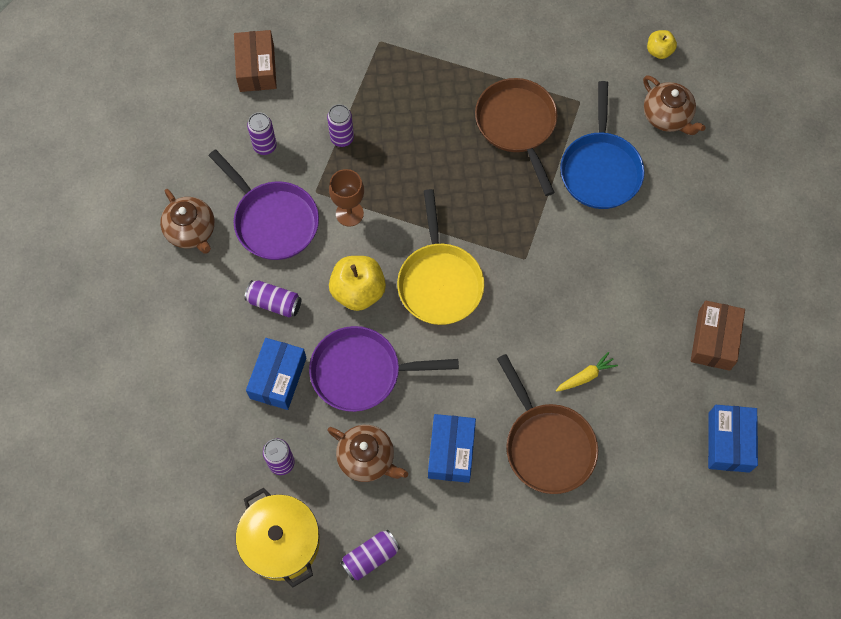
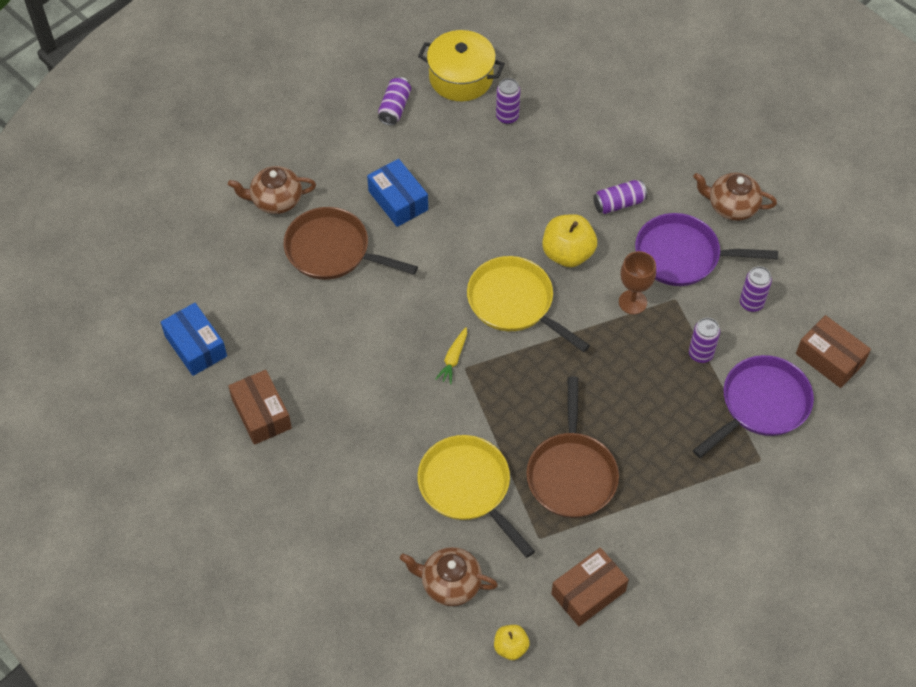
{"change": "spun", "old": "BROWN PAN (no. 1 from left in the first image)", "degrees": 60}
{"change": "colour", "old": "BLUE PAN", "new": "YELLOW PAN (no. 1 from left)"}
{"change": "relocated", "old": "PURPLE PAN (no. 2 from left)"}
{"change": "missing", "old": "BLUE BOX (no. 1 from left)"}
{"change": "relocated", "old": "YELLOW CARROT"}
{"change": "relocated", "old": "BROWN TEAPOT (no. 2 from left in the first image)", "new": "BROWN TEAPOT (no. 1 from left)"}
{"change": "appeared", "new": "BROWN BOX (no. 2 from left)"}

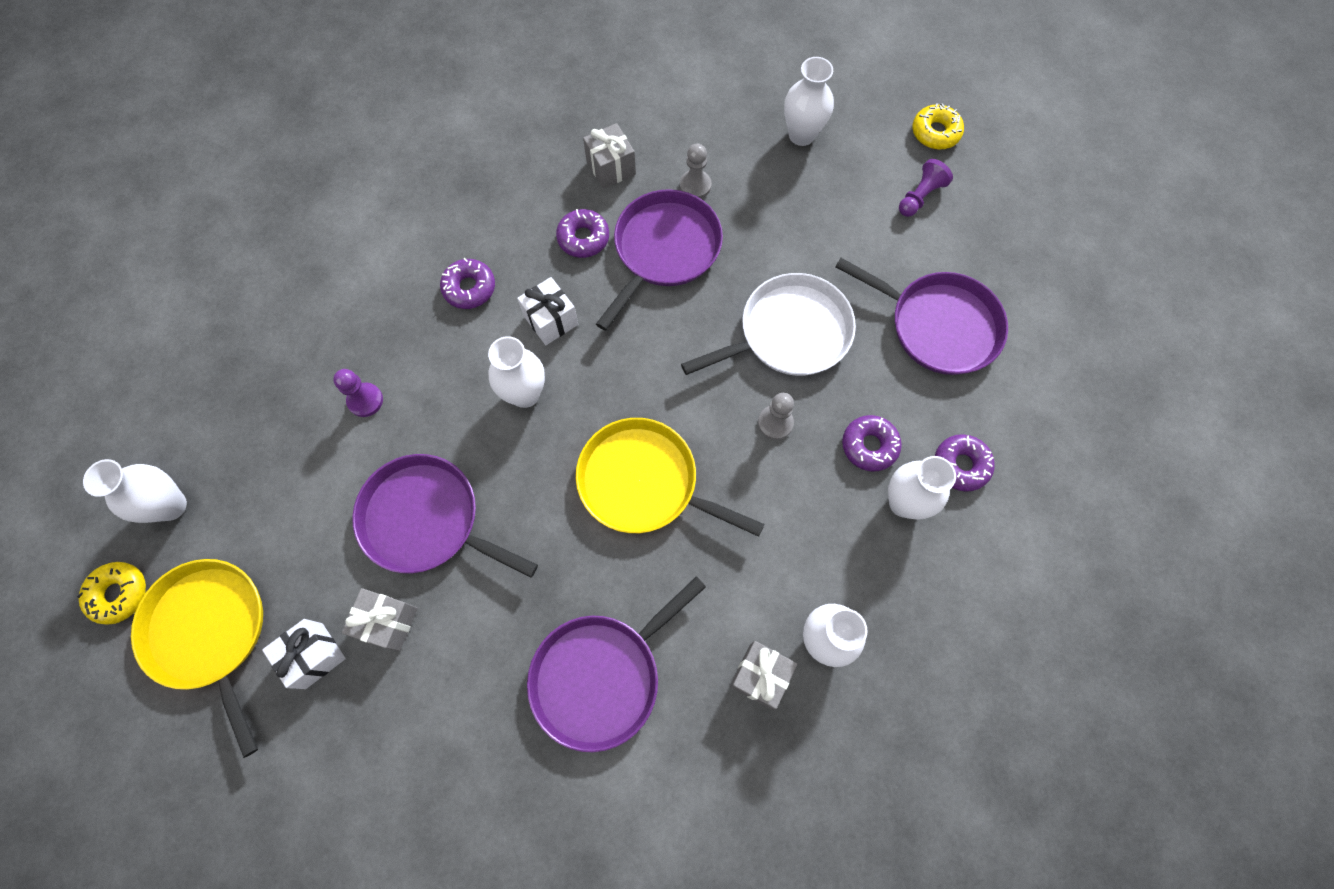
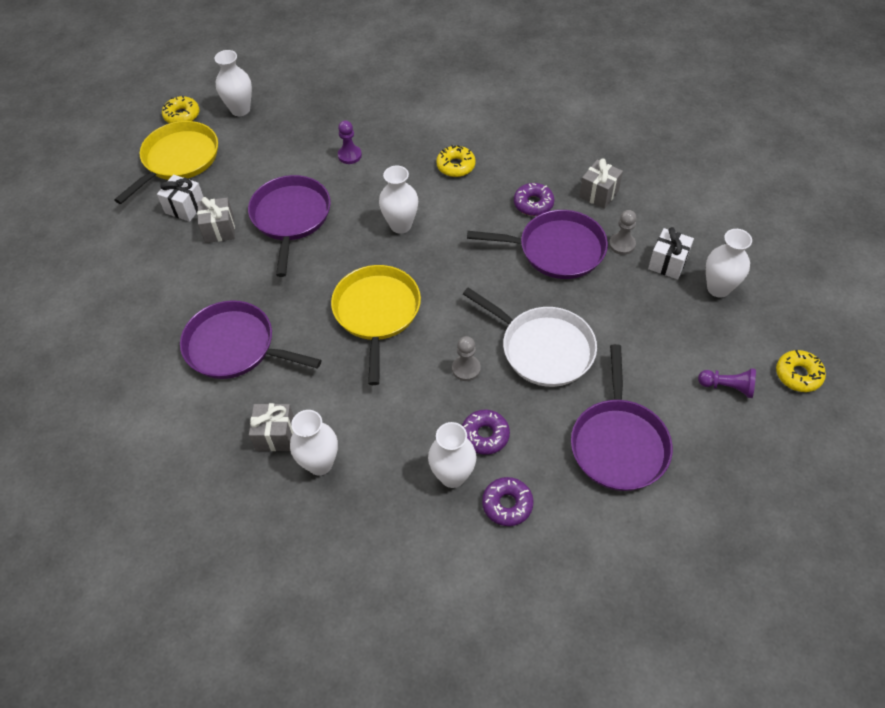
{"change": "colour", "old": "PURPLE DONUT (no. 1 from left)", "new": "YELLOW DONUT (no. 2 from left)"}
{"change": "relocated", "old": "WHITE GIFT (no. 2 from left)"}

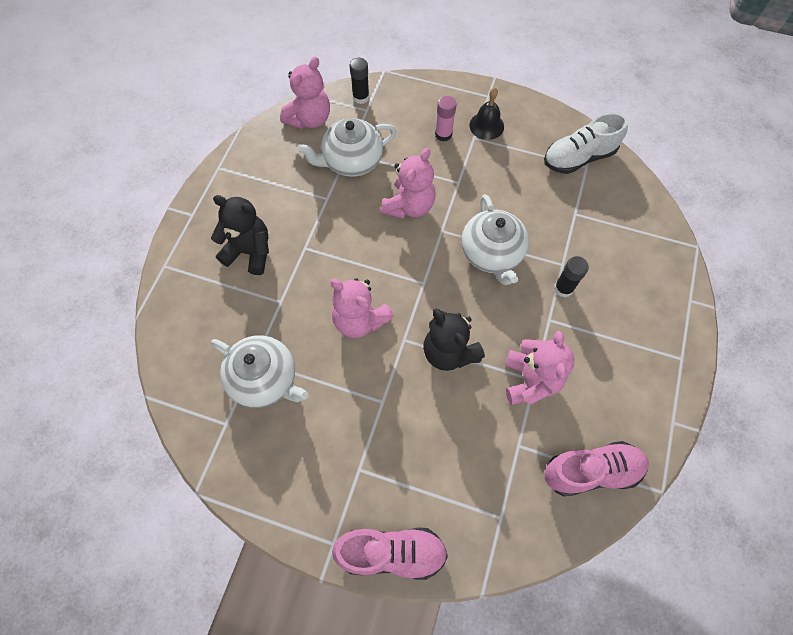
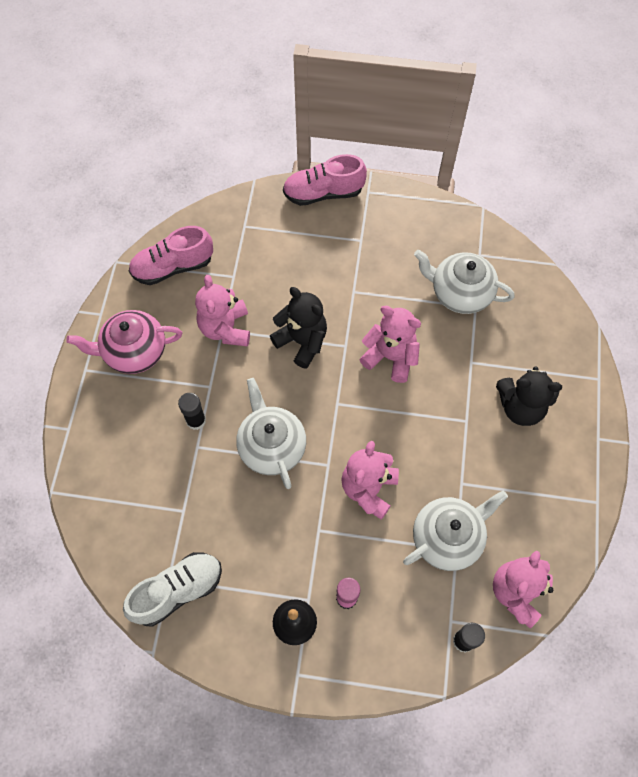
{"change": "appeared", "new": "PINK TEAPOT"}

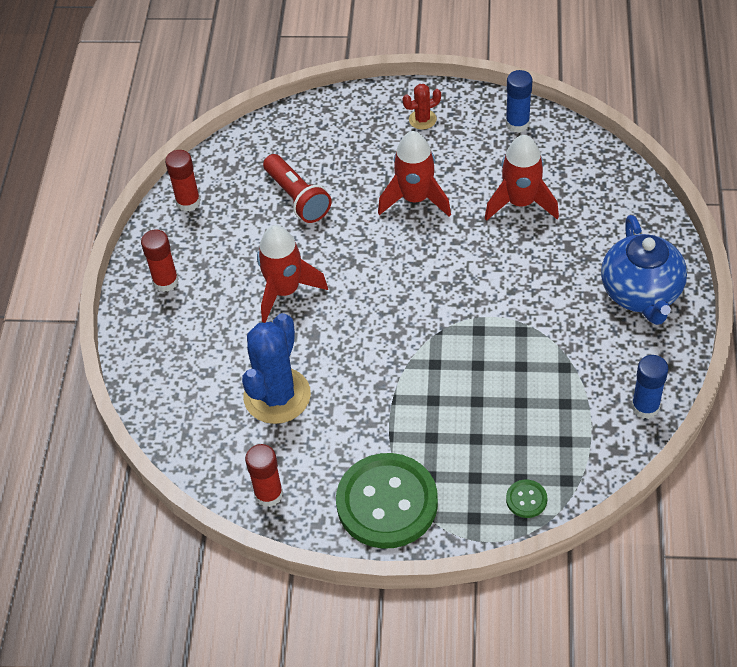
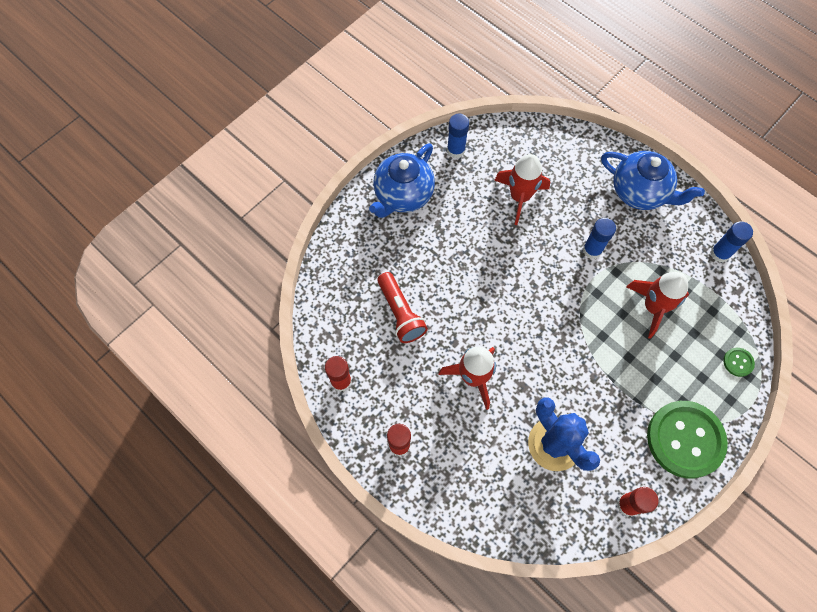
{"change": "exchanged", "old": "RED CACTUS", "new": "BLUE TEAPOT (no. 1 from left)"}
{"change": "relocated", "old": "RED ROCKET (no. 2 from left in the first image)", "new": "RED ROCKET (no. 3 from left)"}
{"change": "spun", "old": "RED FLASHLIGHT", "degrees": 60}
{"change": "appeared", "new": "BLUE GLUE STICK (no. 2 from left)"}

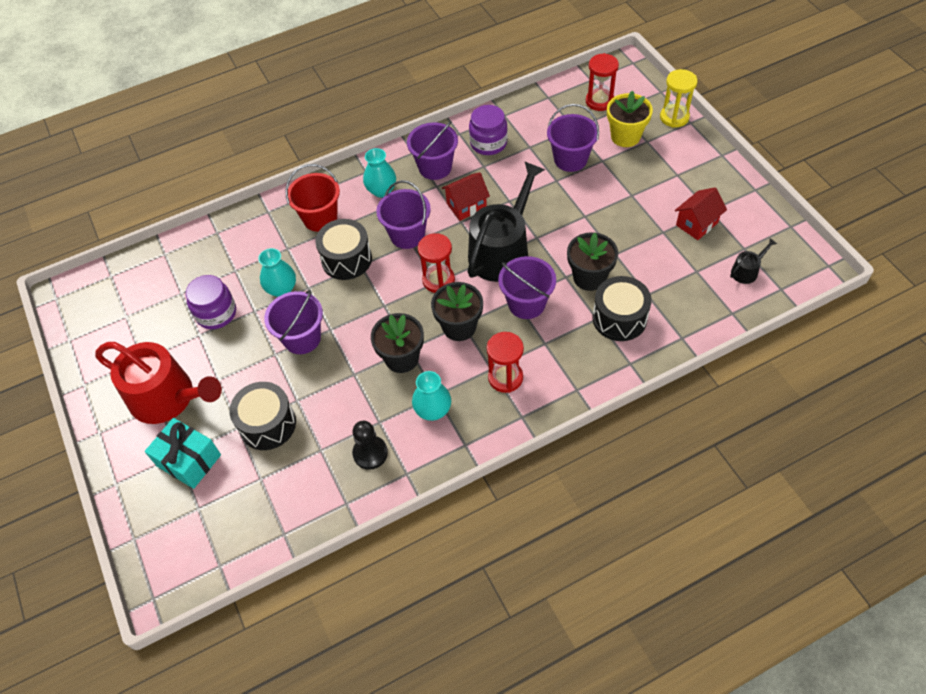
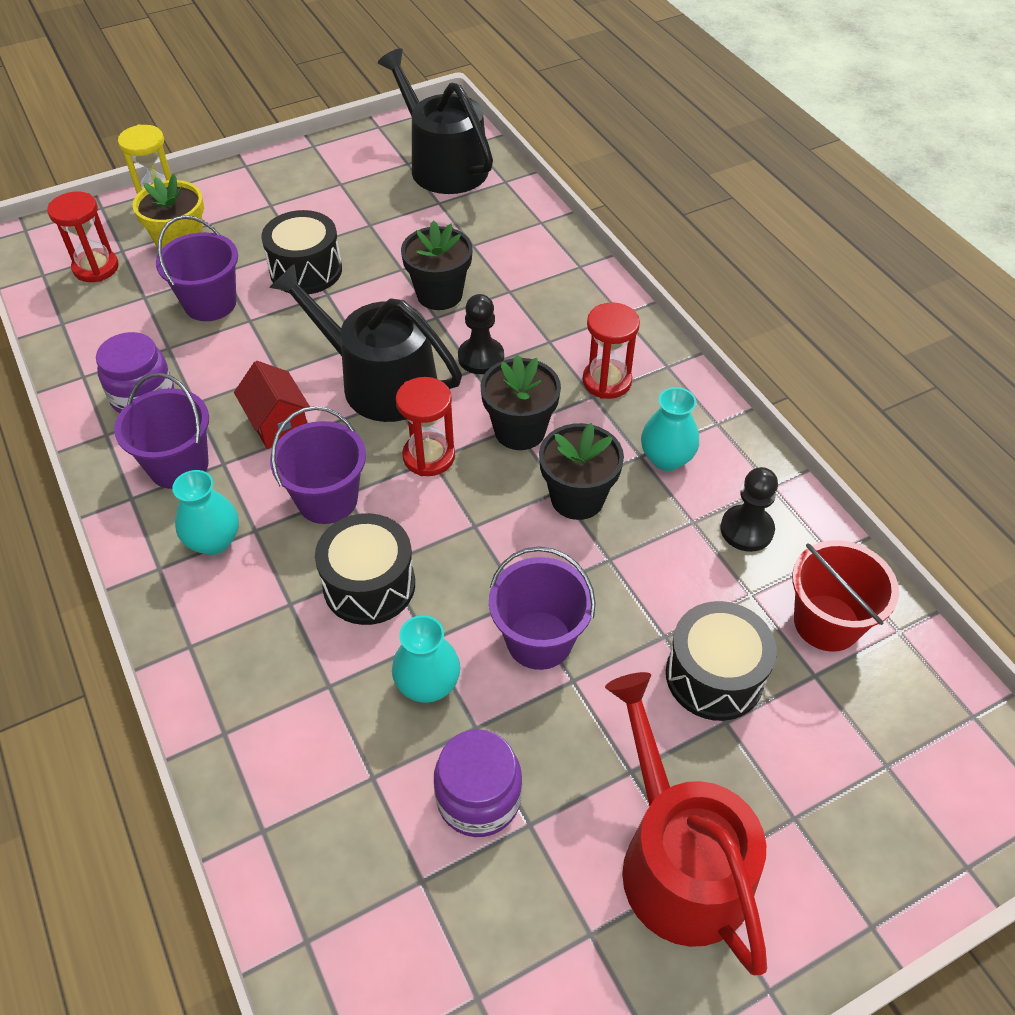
{"change": "relocated", "old": "RED BUCKET"}
{"change": "missing", "old": "RED HOUSE (no. 2 from left)"}
{"change": "size", "old": "BLACK WATERING CAN (no. 2 from left)", "factor": 2.39}
{"change": "exchanged", "old": "PURPLE BUCKET (no. 4 from left)", "new": "BLACK PAWN (no. 1 from left)"}
{"change": "relocated", "old": "BLACK DRUM (no. 3 from left in the first image)", "new": "BLACK DRUM (no. 1 from left)"}
{"change": "spun", "old": "RED WATERING CAN", "degrees": -45}
{"change": "missing", "old": "TURQUOISE GIFT"}

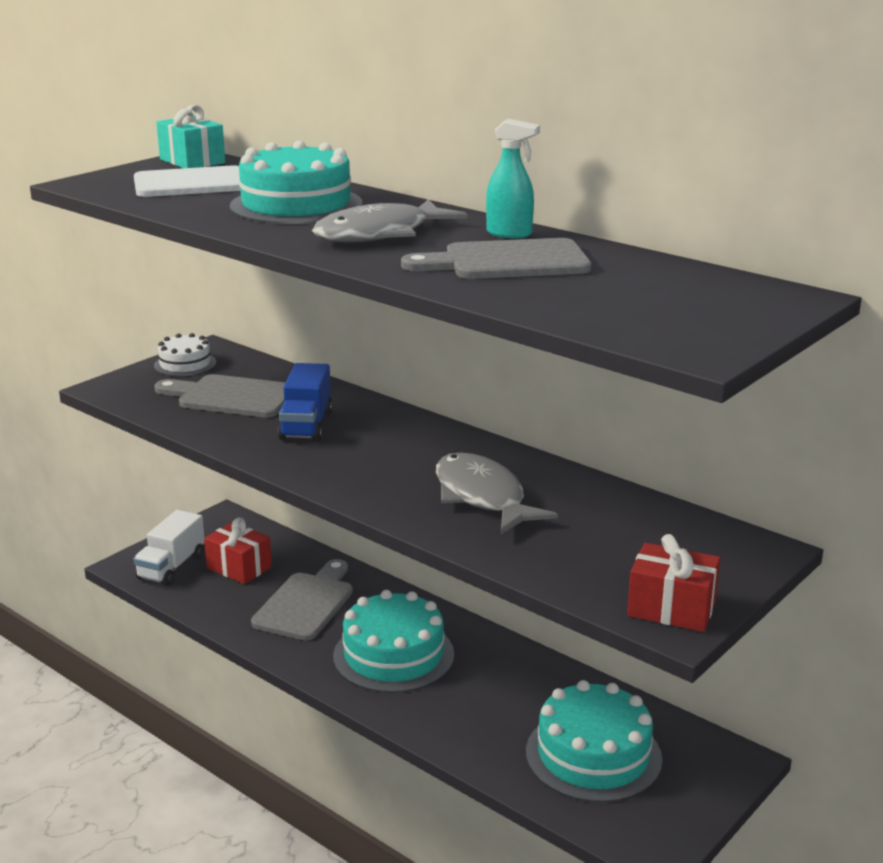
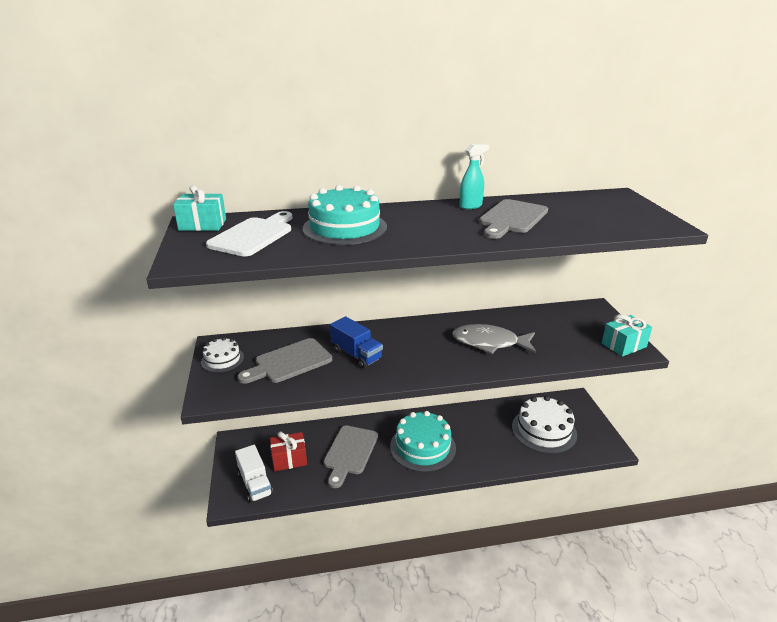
{"change": "missing", "old": "GREY FISH (no. 1 from left)"}
{"change": "colour", "old": "RED GIFT (no. 2 from left)", "new": "TURQUOISE GIFT (no. 2 from left)"}
{"change": "spun", "old": "GREY CUTTING BOARD (no. 2 from left)", "degrees": -135}
{"change": "colour", "old": "TURQUOISE CAKE (no. 3 from left)", "new": "WHITE CAKE (no. 2 from left)"}

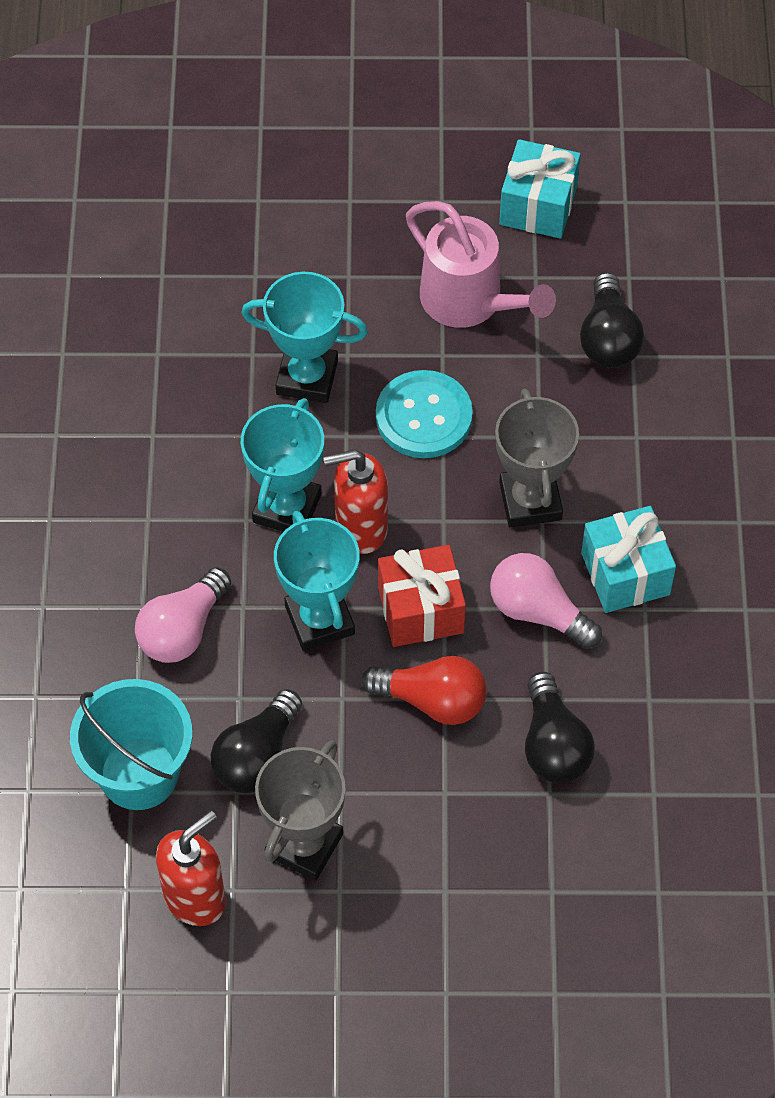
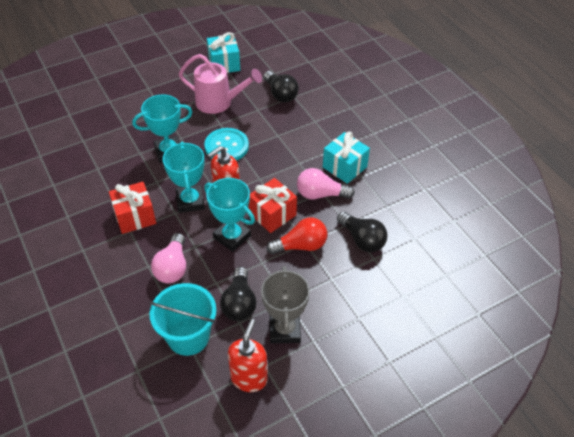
{"change": "missing", "old": "GREY TROPHY (no. 2 from left)"}
{"change": "appeared", "new": "RED GIFT (no. 1 from left)"}

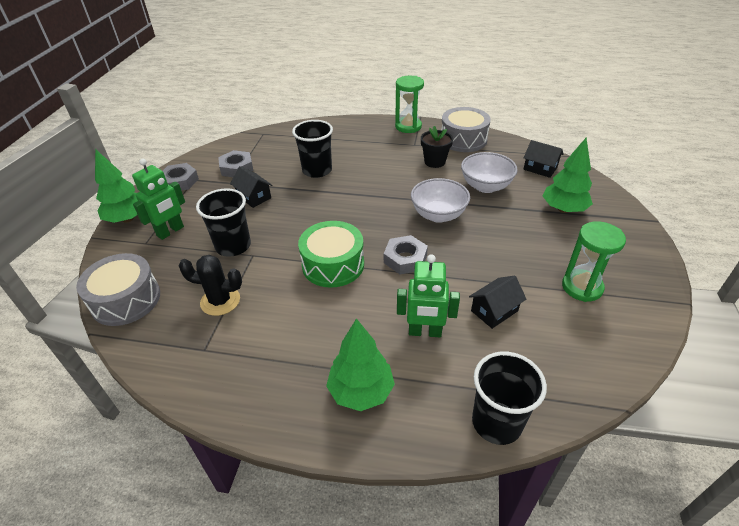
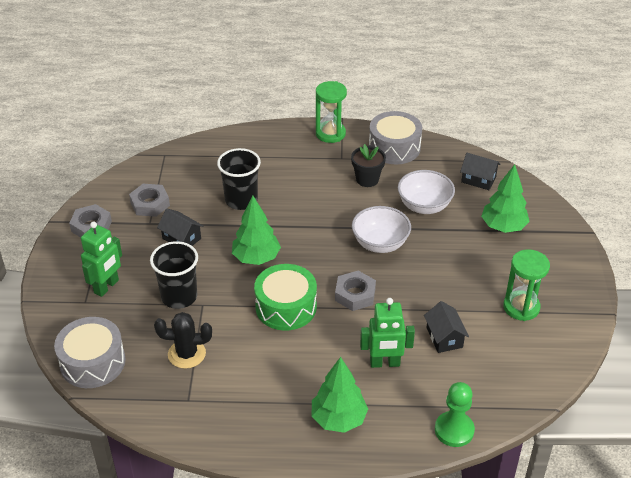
{"change": "relocated", "old": "GREEN TREE (no. 1 from left)"}
{"change": "spun", "old": "BLACK HOUSE (no. 2 from left)", "degrees": -60}
{"change": "exchanged", "old": "BLACK CUP (no. 3 from left)", "new": "GREEN PAWN"}

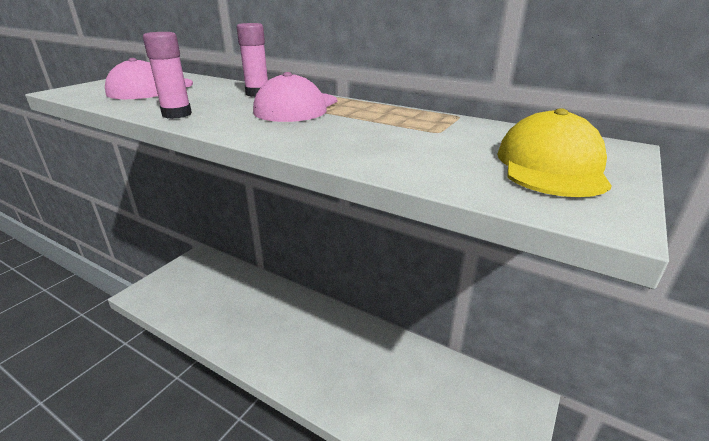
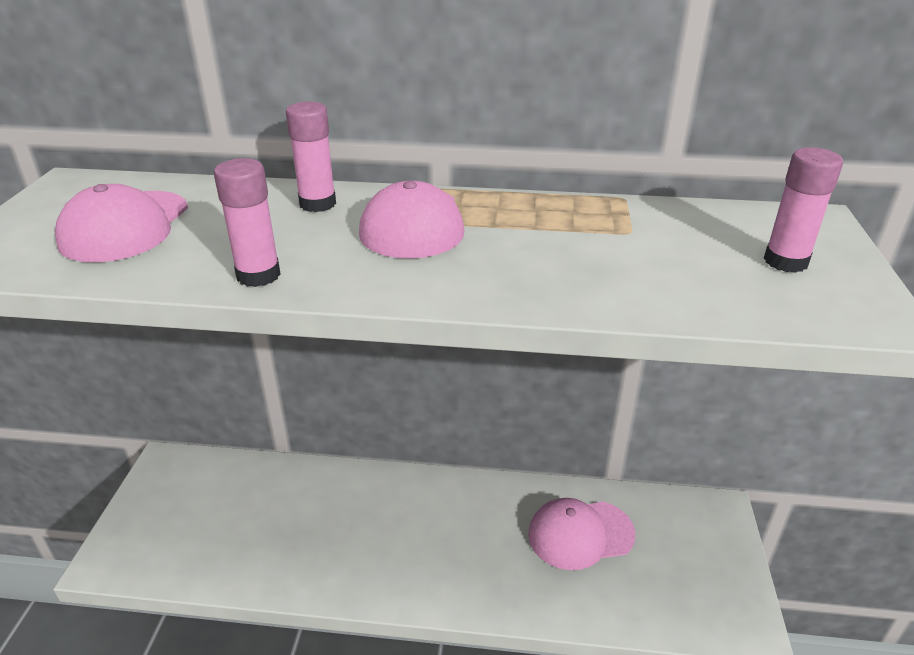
{"change": "exchanged", "old": "YELLOW CAP", "new": "PINK GLUE STICK (no. 3 from left)"}
{"change": "appeared", "new": "PINK CAP (no. 3 from left)"}

